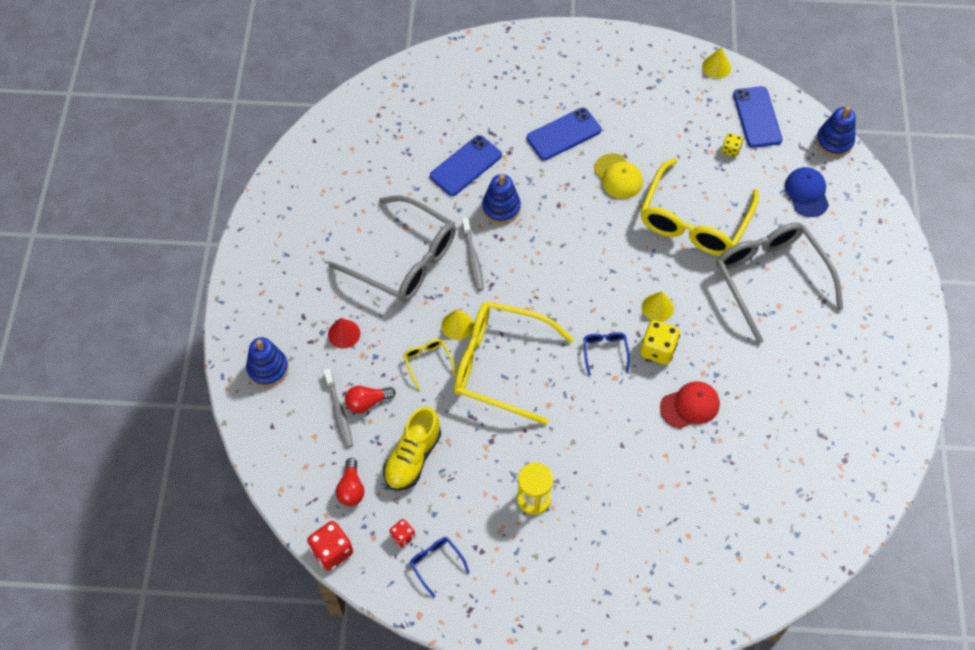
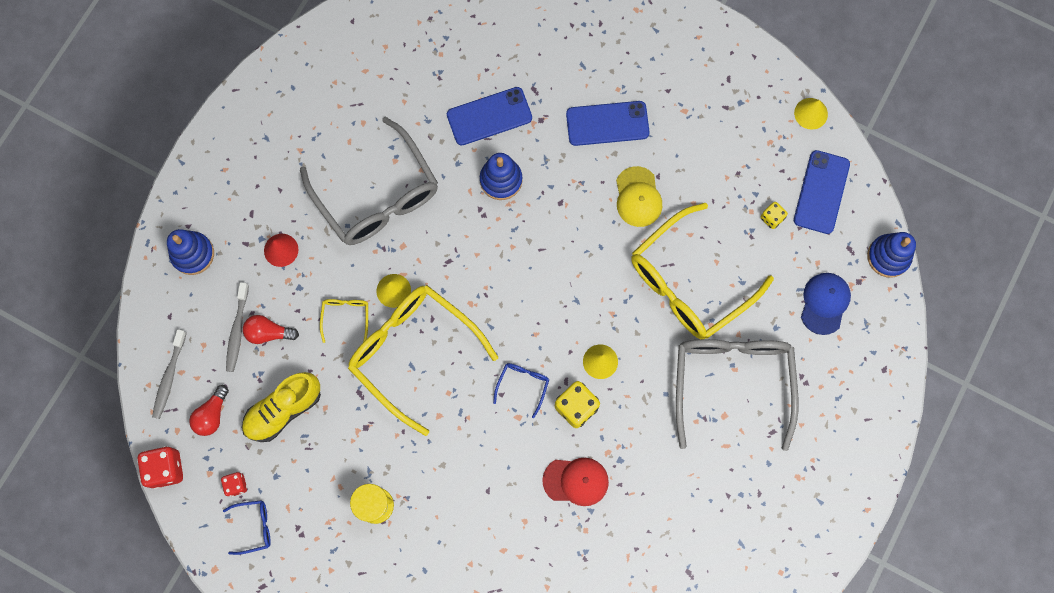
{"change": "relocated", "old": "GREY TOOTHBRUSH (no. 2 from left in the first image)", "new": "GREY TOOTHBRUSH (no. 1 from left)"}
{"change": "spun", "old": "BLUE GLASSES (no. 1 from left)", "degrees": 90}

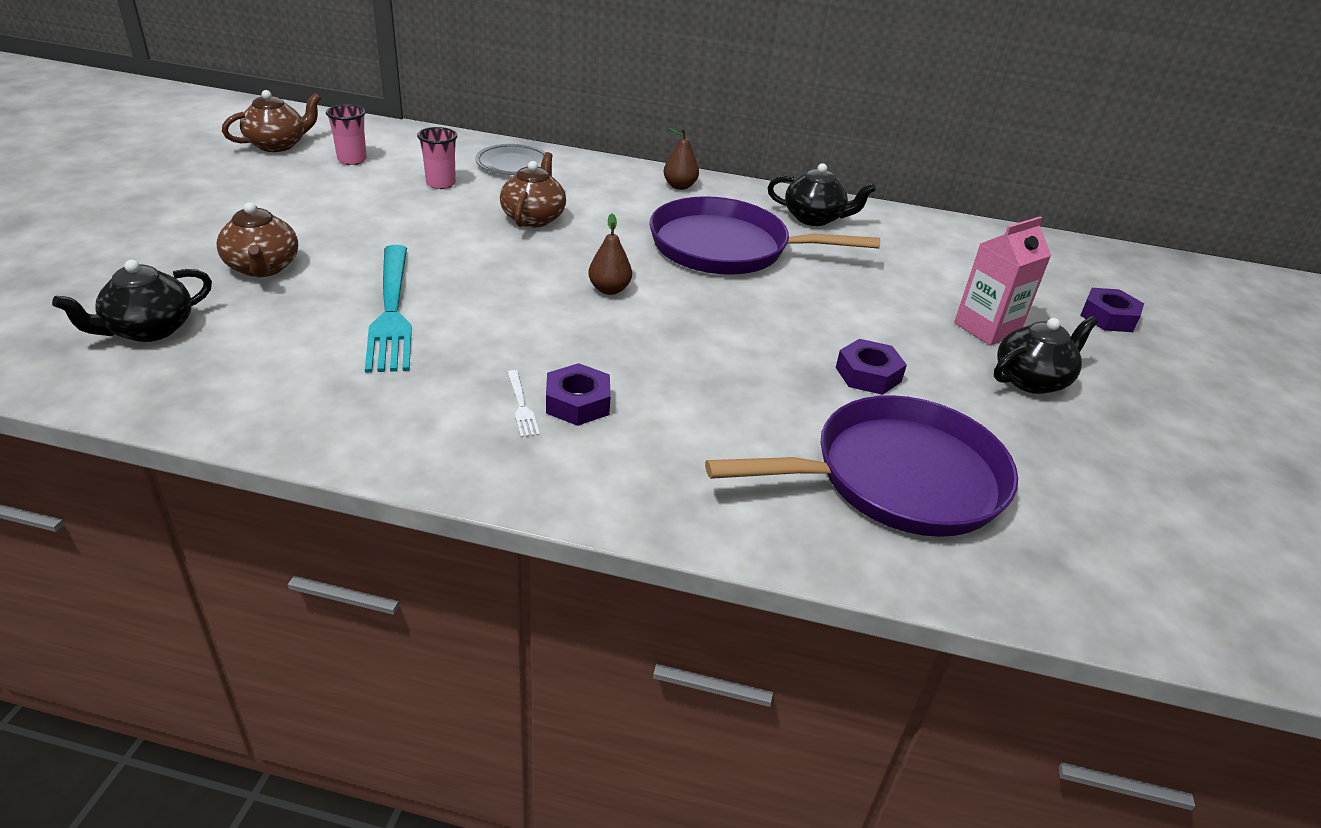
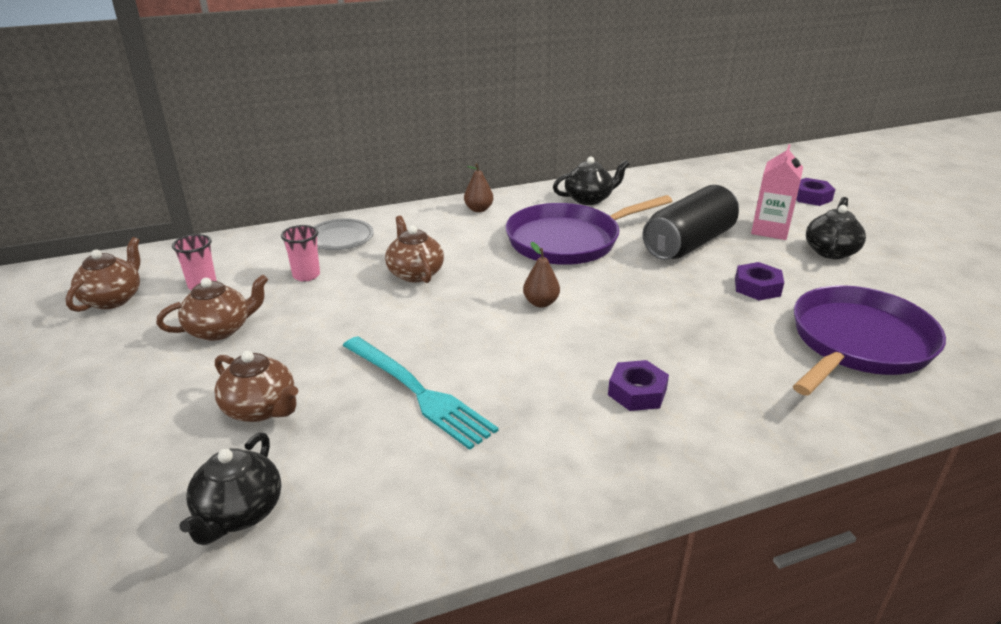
{"change": "missing", "old": "WHITE FORK"}
{"change": "appeared", "new": "BLACK CAN"}
{"change": "appeared", "new": "BROWN TEAPOT (no. 2 from left)"}

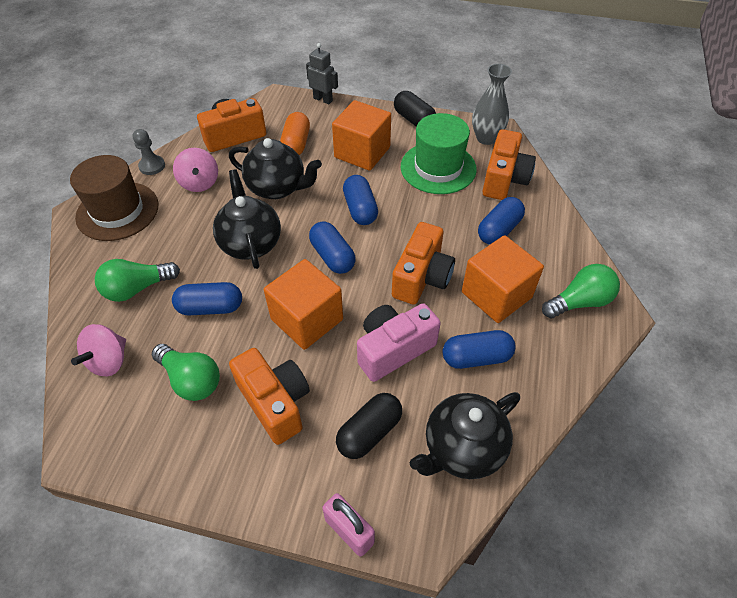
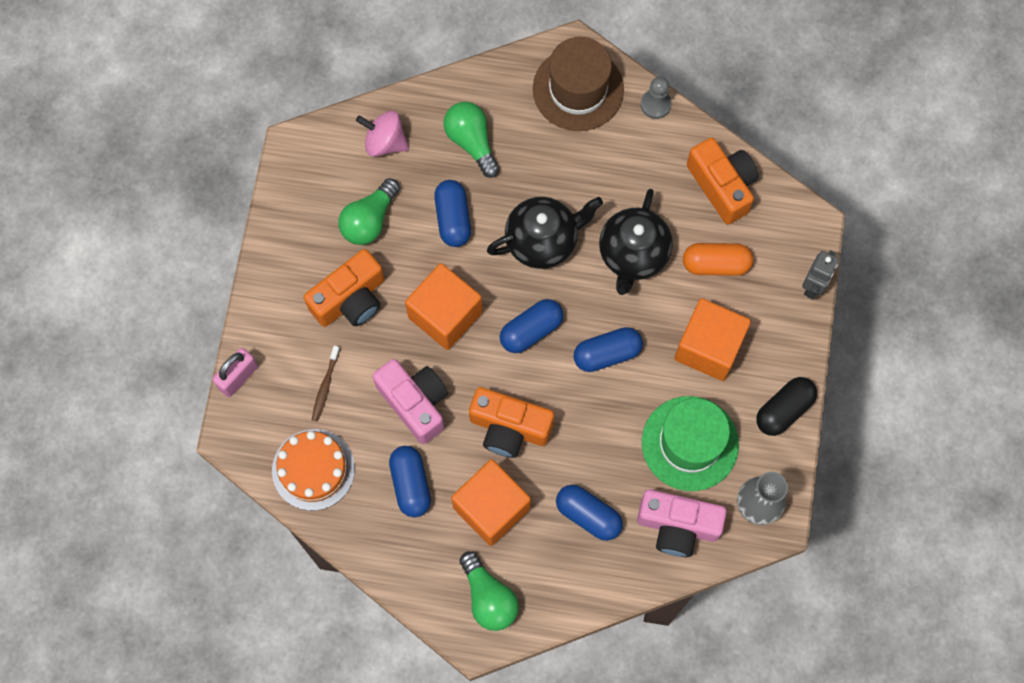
{"change": "colour", "old": "ORANGE CAMERA (no. 4 from left)", "new": "PINK CAMERA (no. 2 from left)"}
{"change": "missing", "old": "PINK SPINNING TOP (no. 2 from left)"}
{"change": "exchanged", "old": "BLACK TEAPOT (no. 3 from left)", "new": "ORANGE CAKE"}
{"change": "exchanged", "old": "BLACK CAPSULE (no. 1 from left)", "new": "BROWN TOOTHBRUSH"}

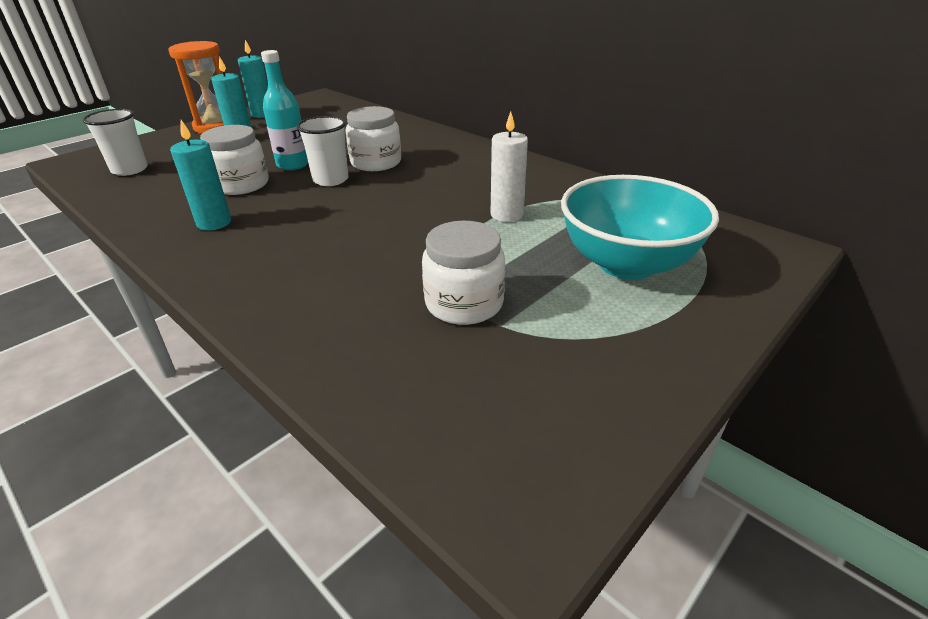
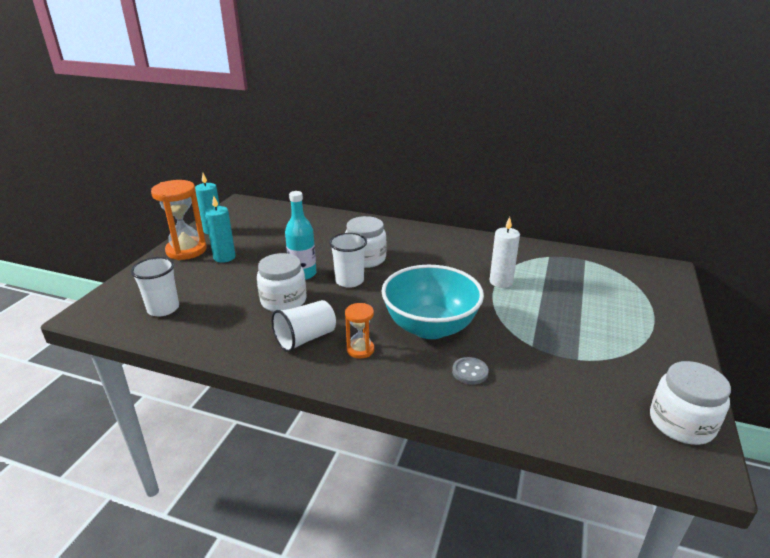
{"change": "exchanged", "old": "TURQUOISE CANDLE (no. 1 from left)", "new": "WHITE CUP (no. 2 from left)"}
{"change": "relocated", "old": "TURQUOISE BOWL"}
{"change": "relocated", "old": "WHITE JAR (no. 3 from left)"}
{"change": "appeared", "new": "ORANGE HOURGLASS (no. 2 from left)"}
{"change": "appeared", "new": "GREY BUTTON"}

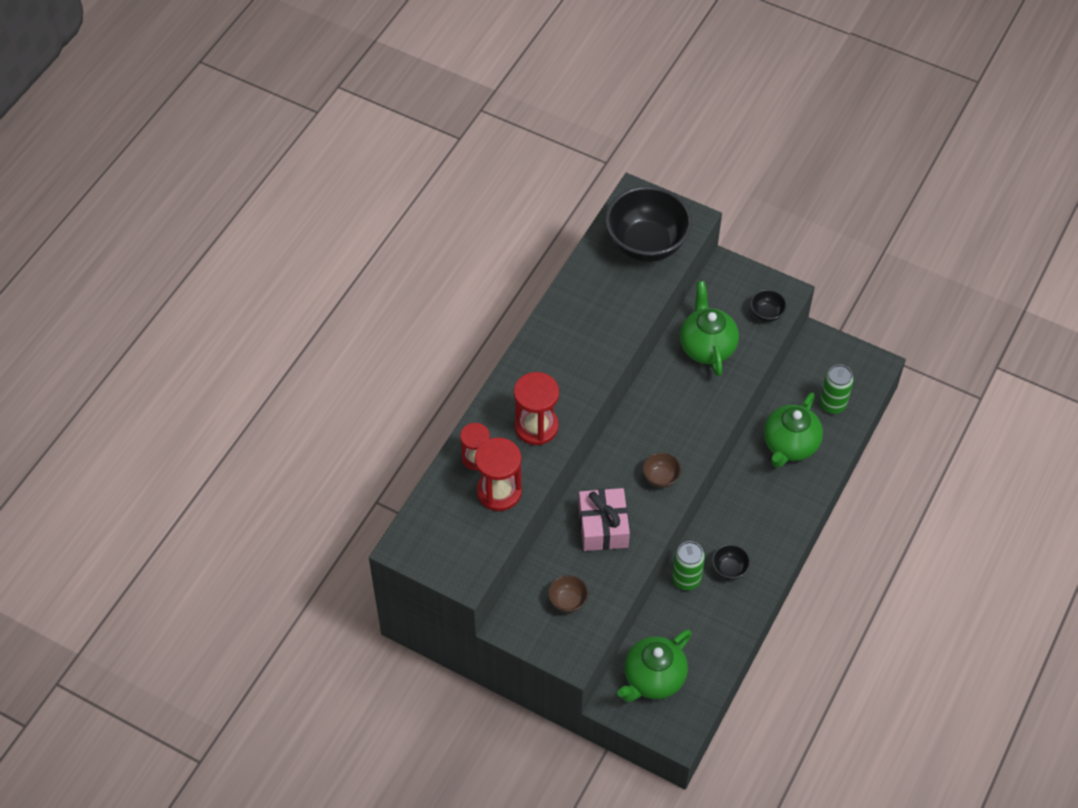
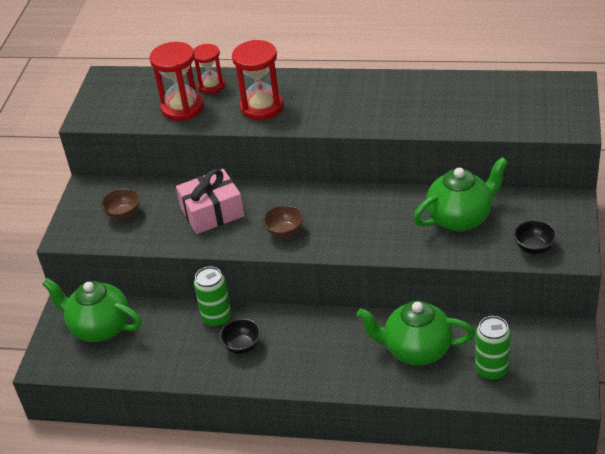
{"change": "missing", "old": "BLACK BOWL (no. 1 from left)"}

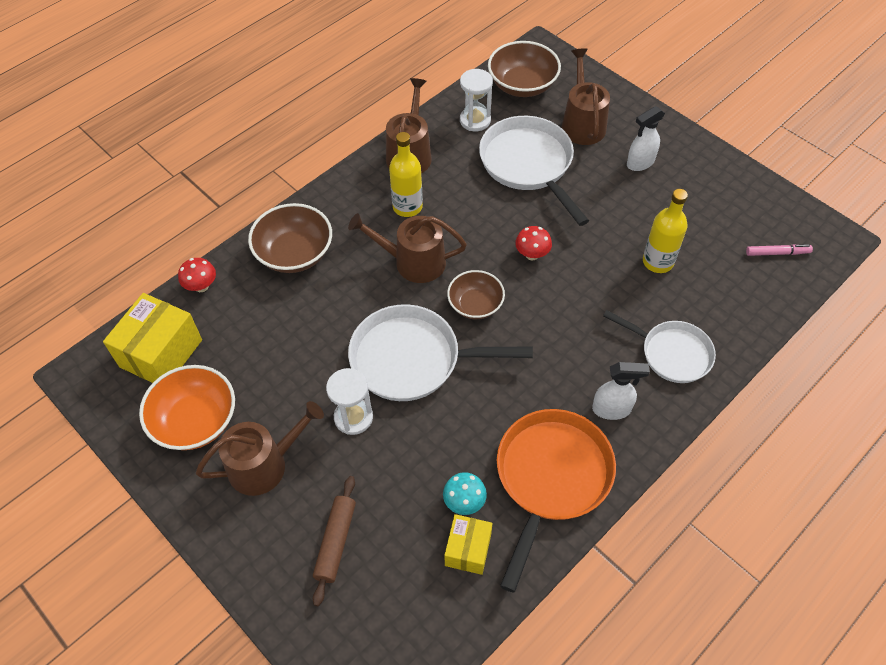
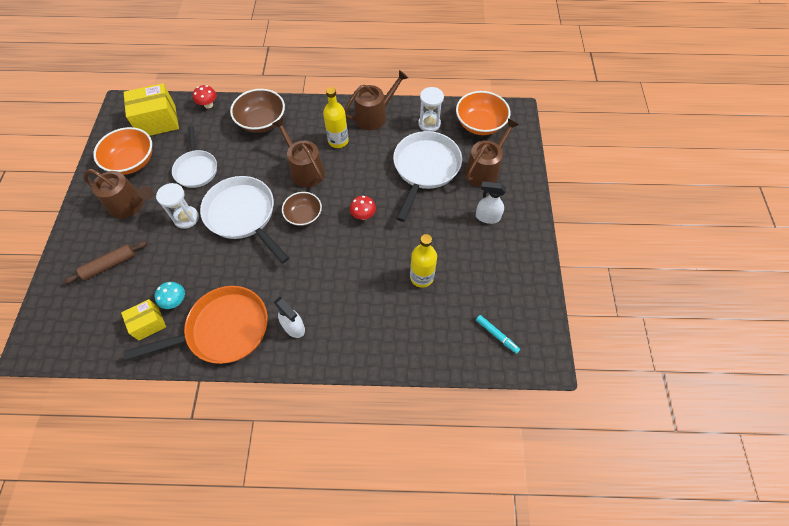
{"change": "colour", "old": "BROWN BOWL (no. 3 from left)", "new": "ORANGE BOWL (no. 2 from left)"}
{"change": "colour", "old": "PINK MARKER", "new": "TURQUOISE MARKER"}
{"change": "relocated", "old": "WHITE PAN (no. 3 from left in the first image)", "new": "WHITE PAN (no. 1 from left)"}

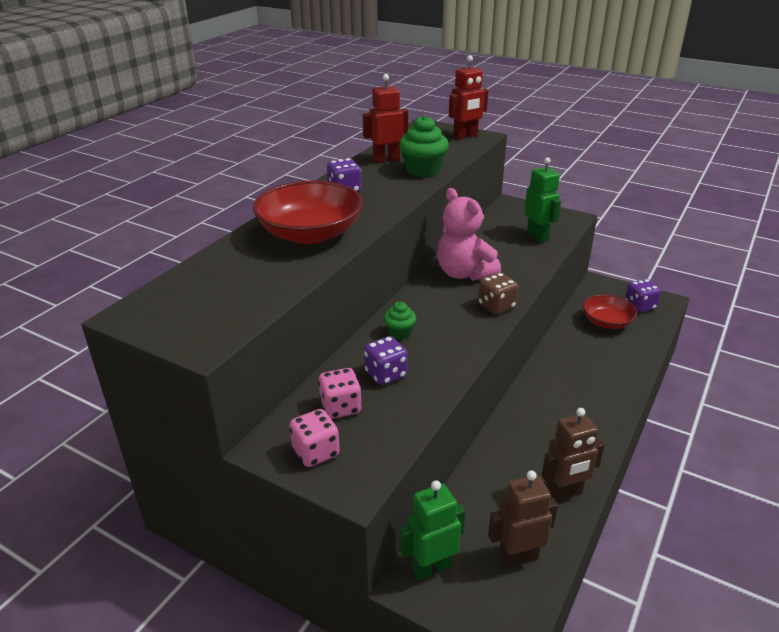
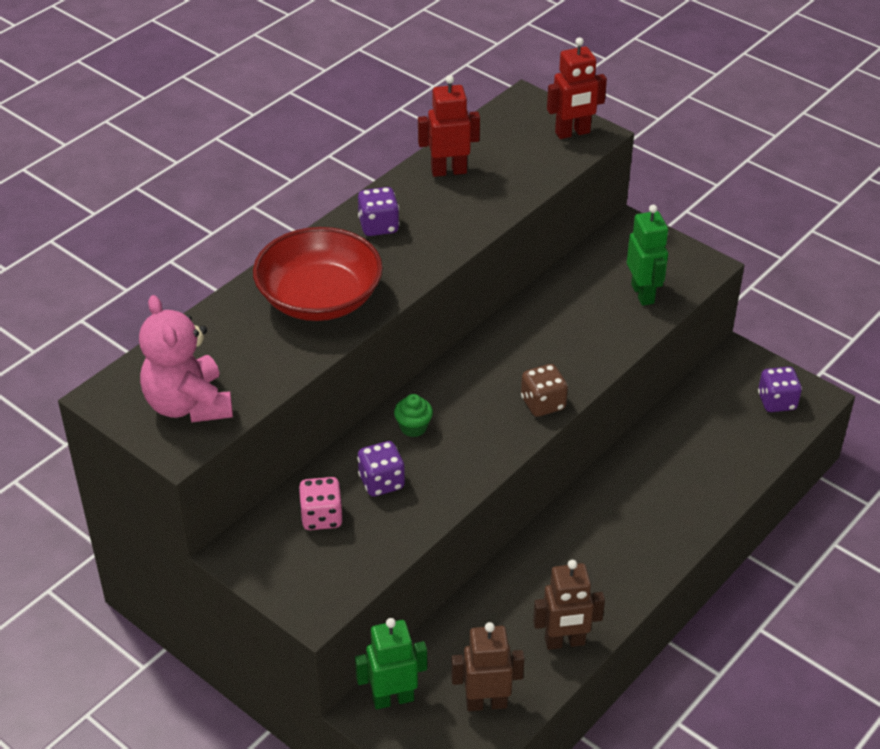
{"change": "missing", "old": "GREEN CUPCAKE (no. 2 from left)"}
{"change": "relocated", "old": "PINK TEDDY BEAR"}
{"change": "missing", "old": "RED BOWL (no. 2 from left)"}
{"change": "missing", "old": "PINK DICE (no. 1 from left)"}

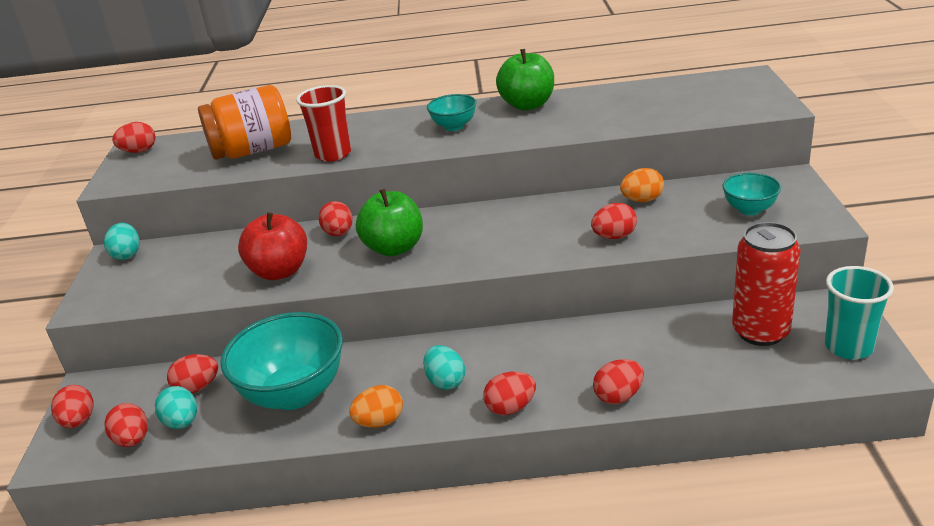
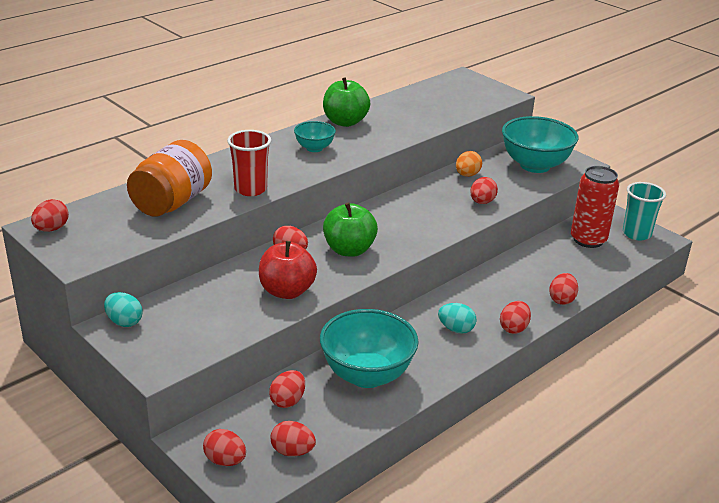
{"change": "size", "old": "TURQUOISE BOWL (no. 3 from left)", "factor": 1.95}
{"change": "missing", "old": "ORANGE EGG (no. 1 from left)"}
{"change": "missing", "old": "TURQUOISE EGG (no. 2 from left)"}

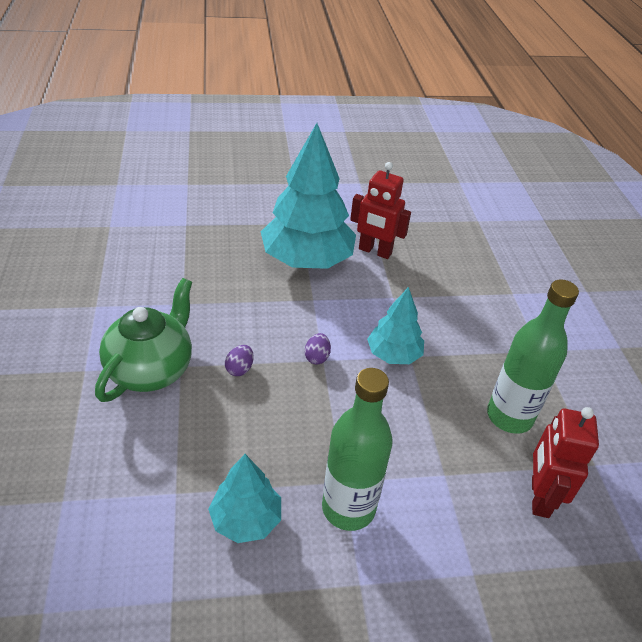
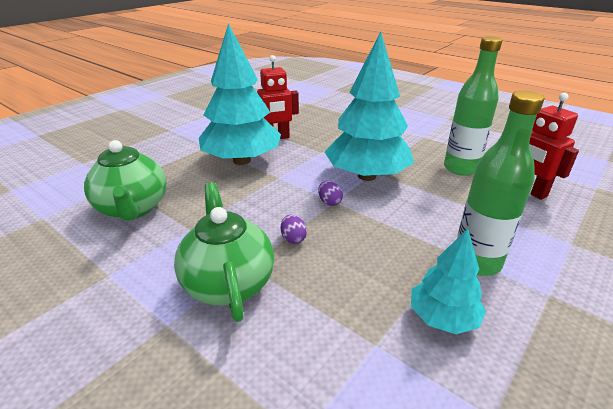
{"change": "size", "old": "TURQUOISE TREE (no. 3 from left in the first image)", "factor": 1.89}
{"change": "appeared", "new": "GREEN TEAPOT (no. 1 from left)"}

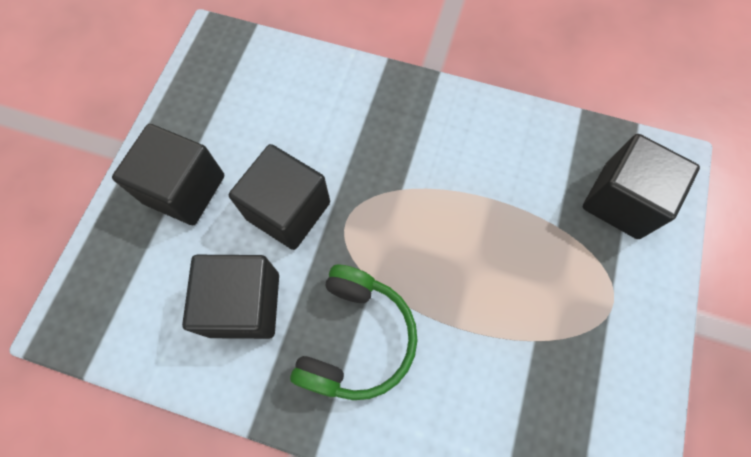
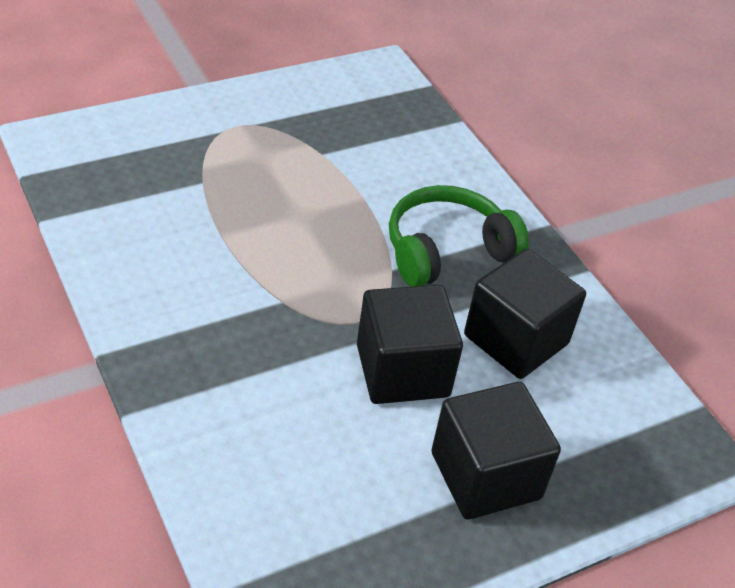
{"change": "missing", "old": "BLACK CUBE (no. 4 from left)"}

